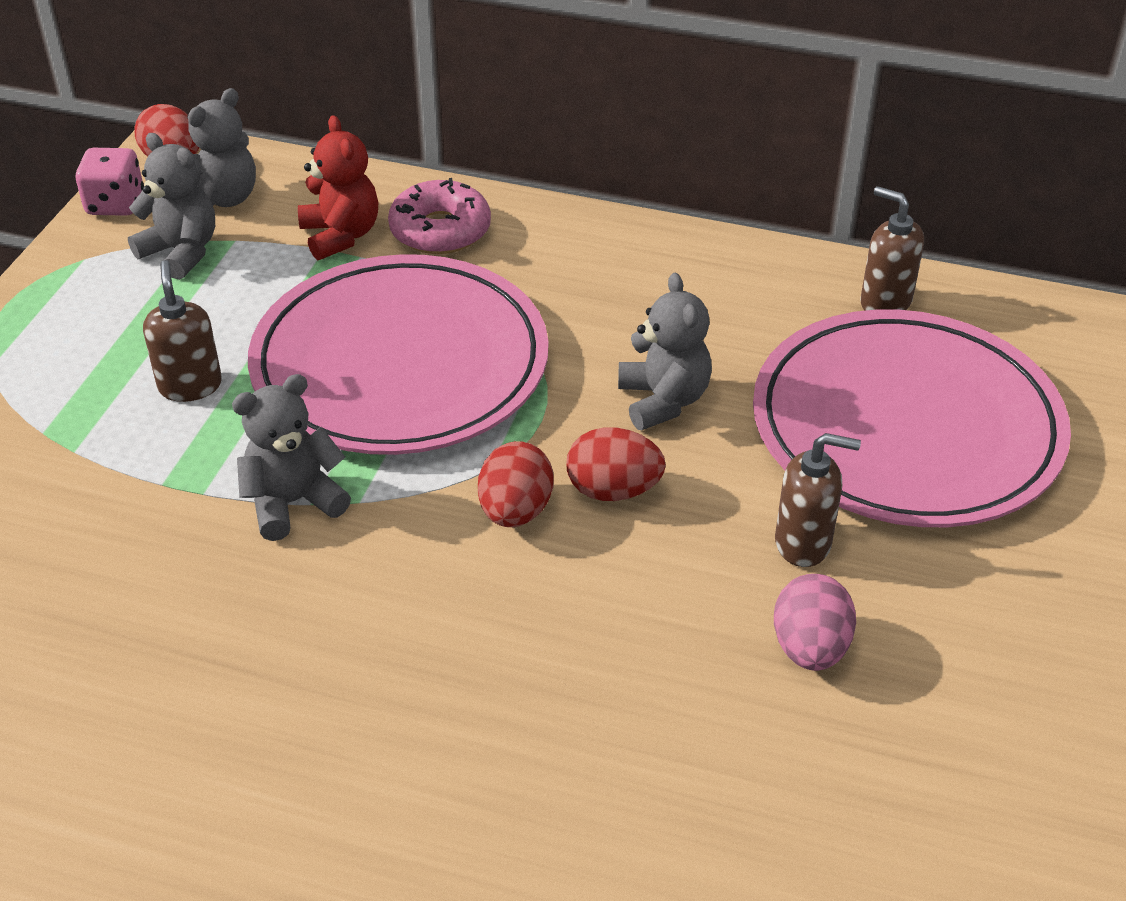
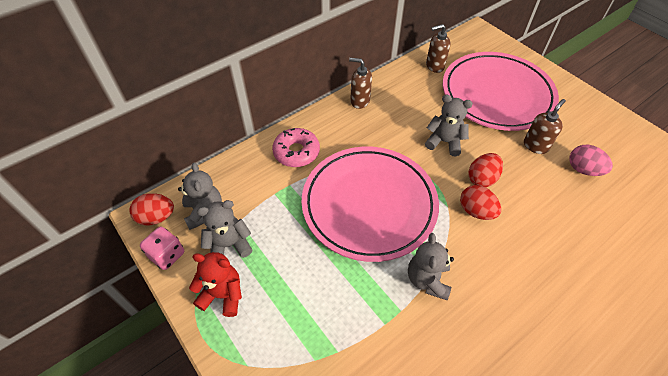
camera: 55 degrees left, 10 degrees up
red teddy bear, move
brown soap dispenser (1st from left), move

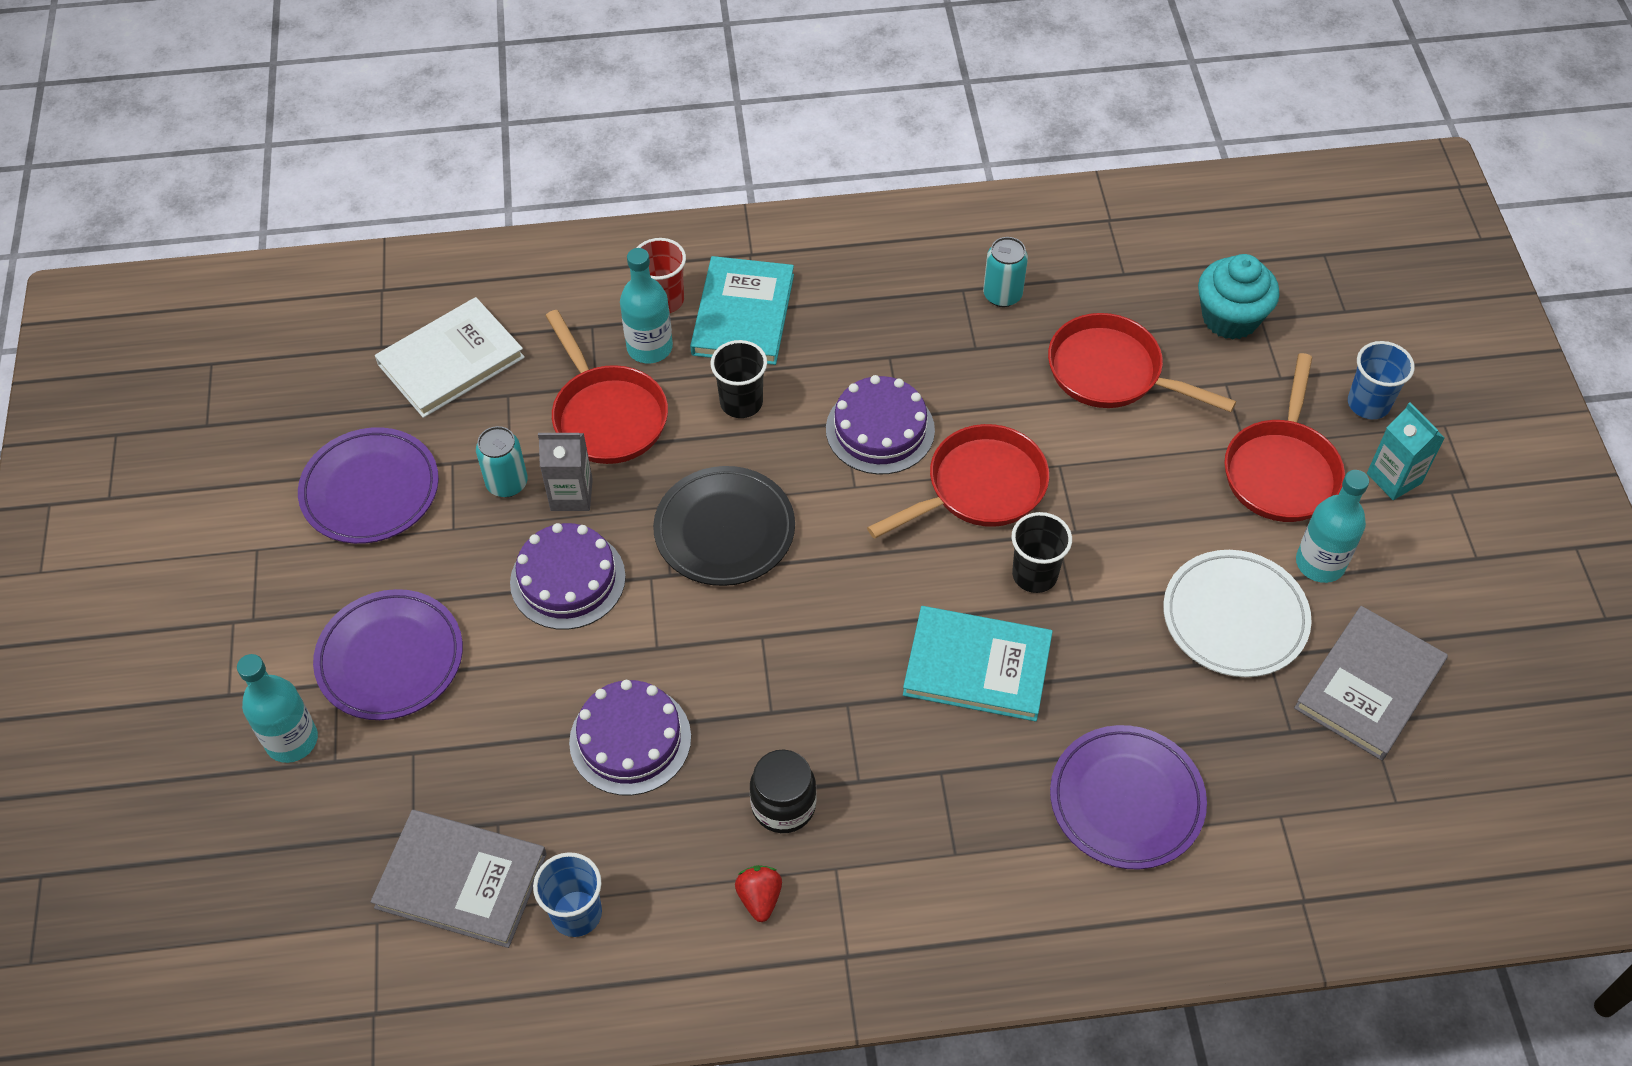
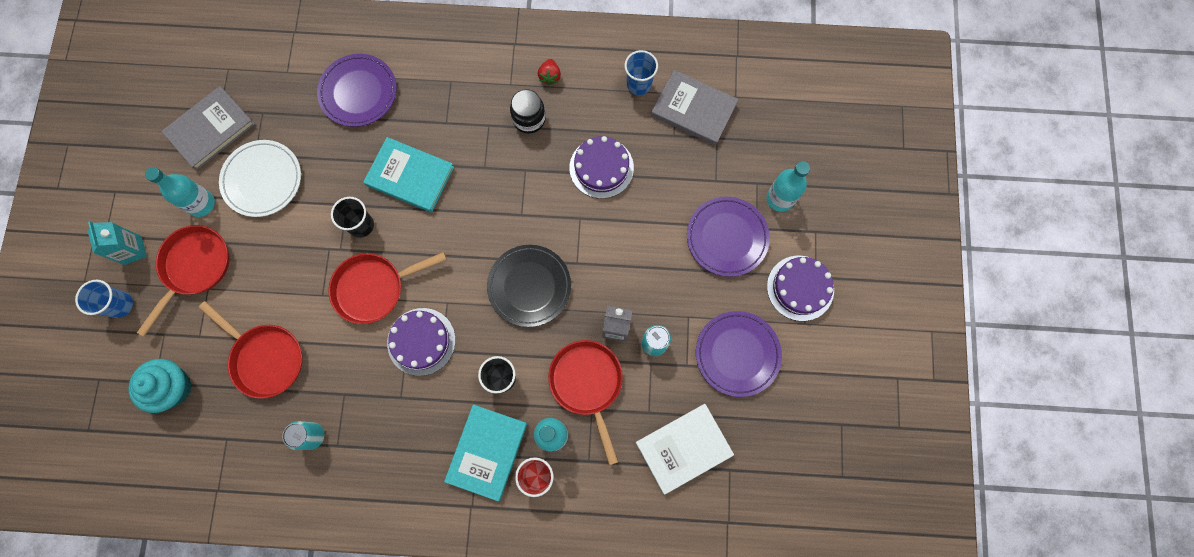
camera: 170 degrees left, 20 degrees up
purple cake (1st from left in the first image) -> purple cake (3rd from left), move

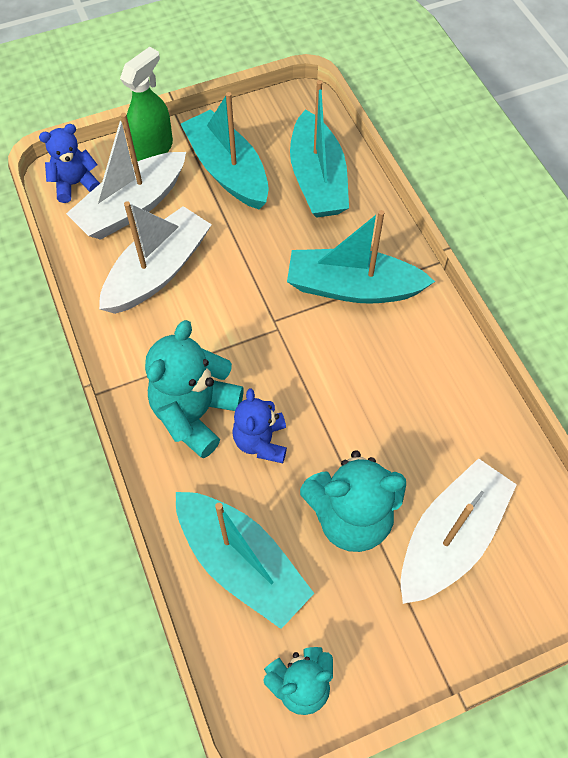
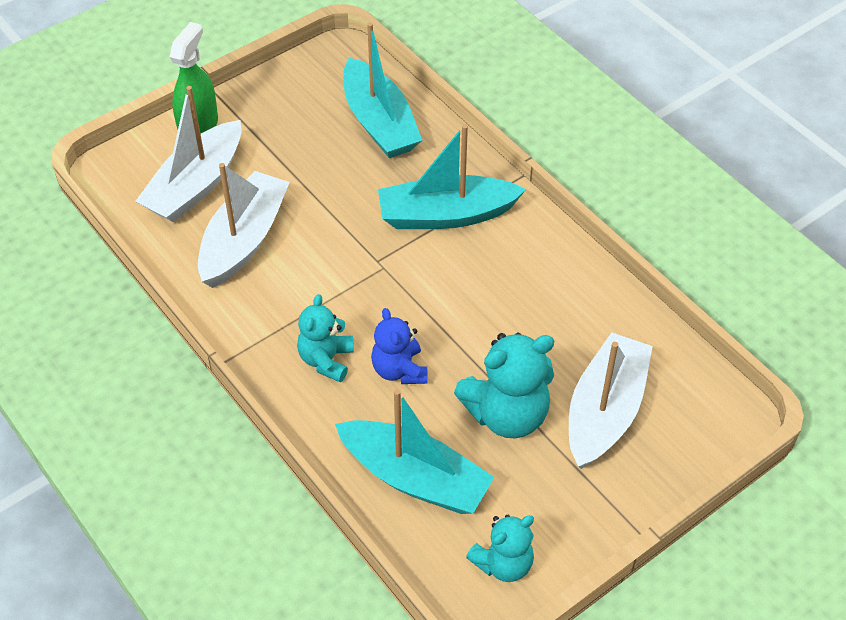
camera: 15 degrees left, 10 degrees down
turquoise boat (1st from left) -> none
blue teddy bear (1st from left) -> none
turquoise teddy bear (1st from left), x0.63

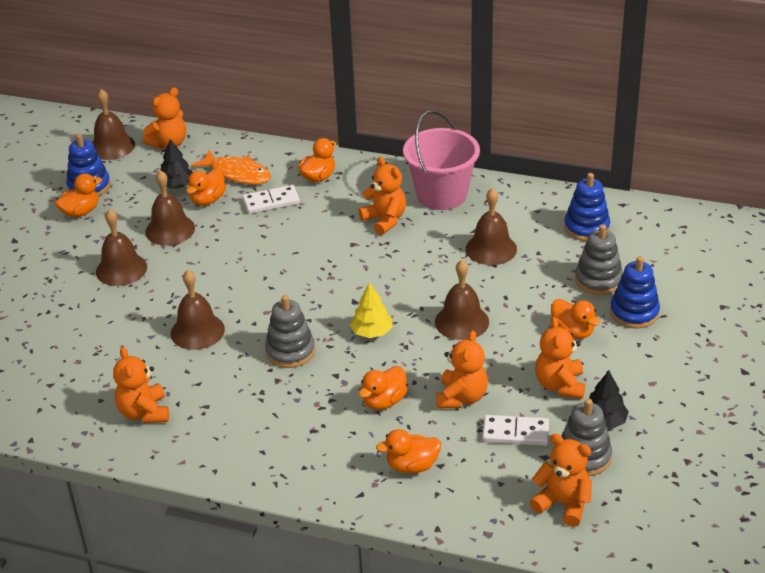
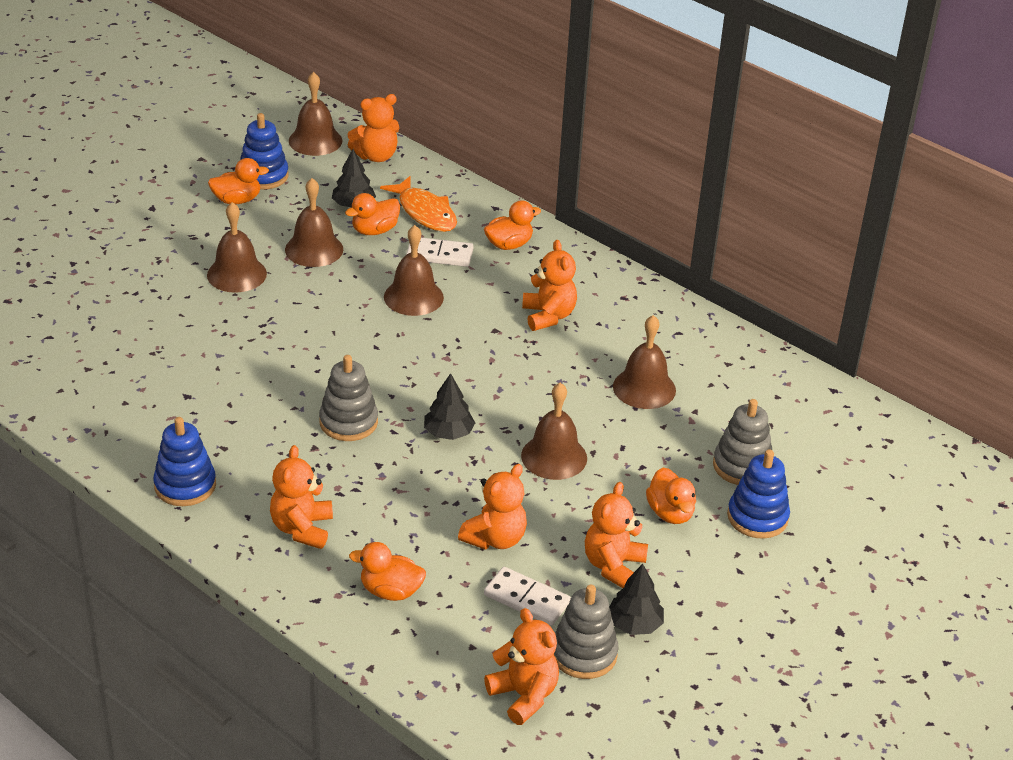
camera: 20 degrees right, 0 degrees up
pink bucket -> none
blue stacking toy (2nd from left in the first image) -> blue stacking toy (1st from left), move
brown bell (4th from left), move
yellow tree -> black tree (2nd from left)
orange teddy bear (1st from left), move
orange duck (4th from left) -> none

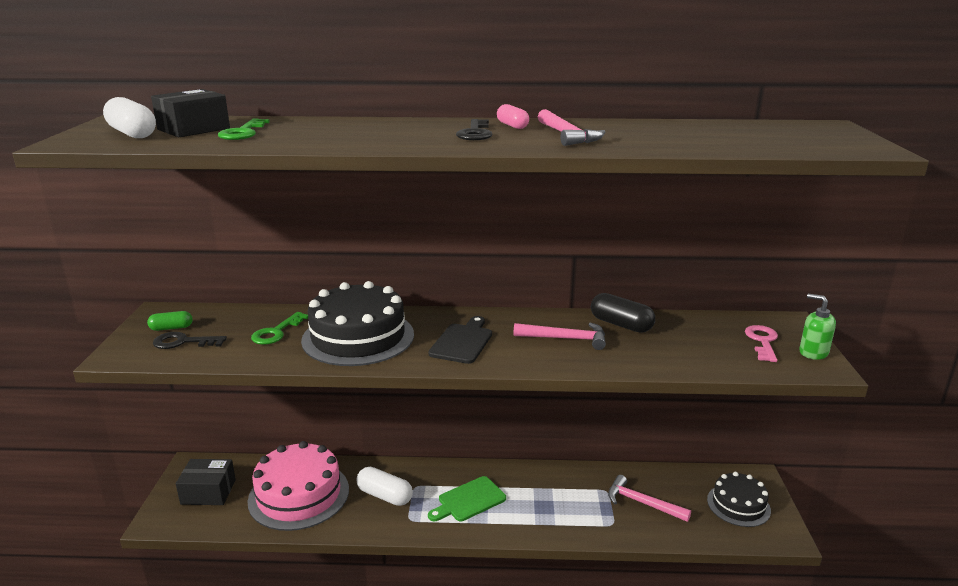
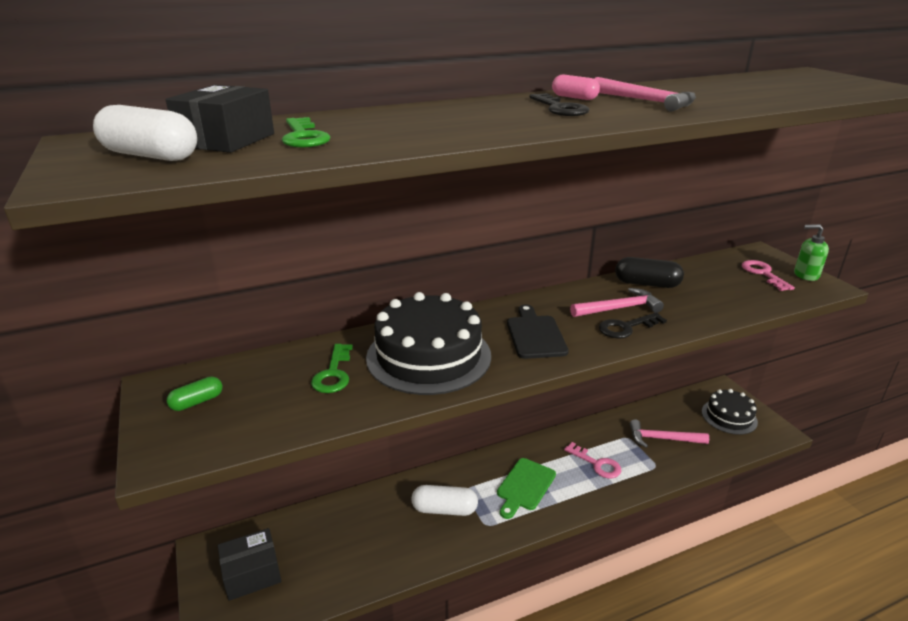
camera: 25 degrees left, 5 degrees up
black key (1st from left in the first image) -> black key (2nd from left), move
pink cake -> none
none -> pink key (1st from left)

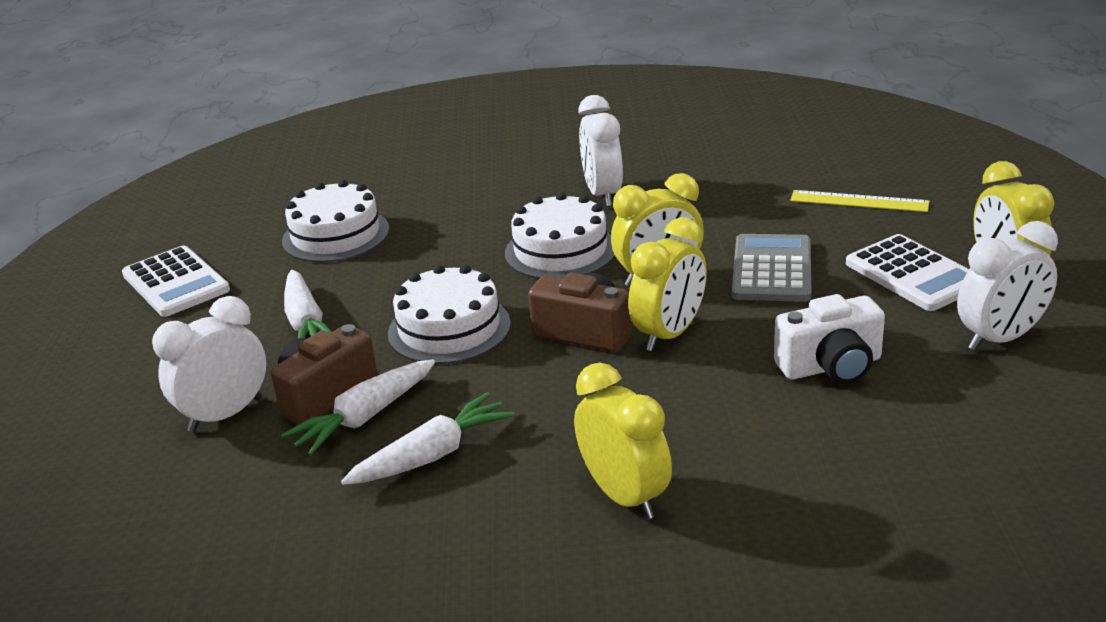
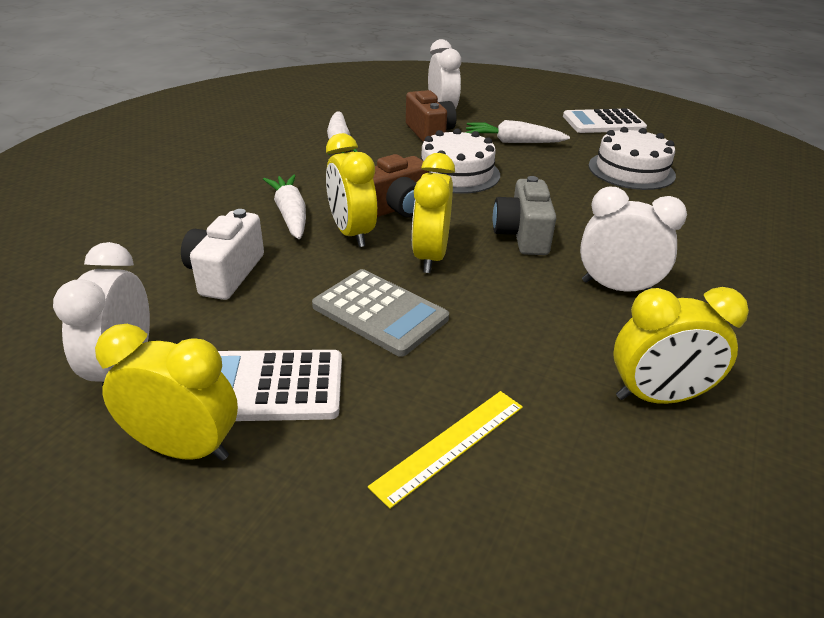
camera: 115 degrees right, 5 degrees up
white cake (3rd from left) -> grey camera
white carrot (2nd from left in the first image) -> white carrot (1st from left), move
yellow clock (1st from left in the first image) -> yellow clock (4th from left), move

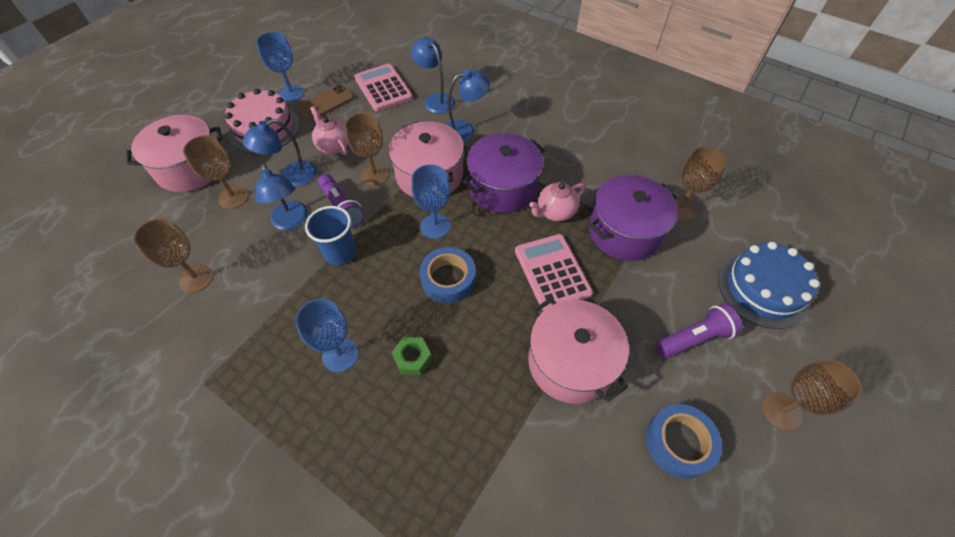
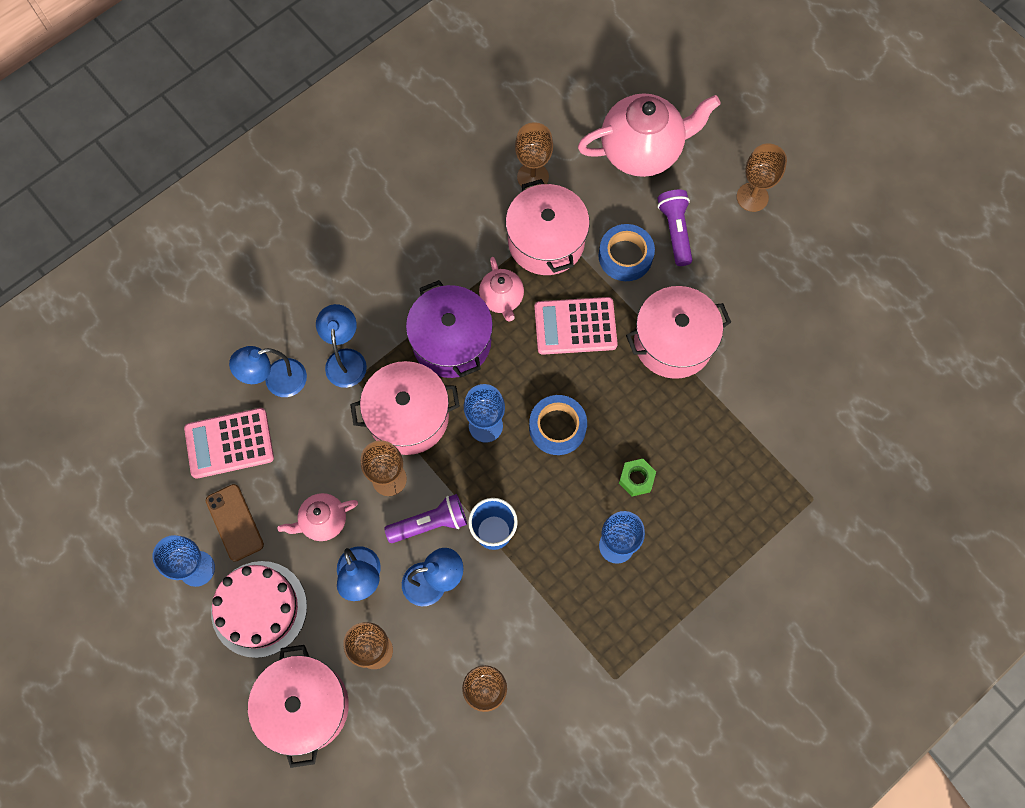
camera: 75 degrees left, 15 degrees up
purple pot (2nd from left) -> pink pot (3rd from left)
blue cake -> pink teapot (3rd from left)
blue tape (2nd from left), move

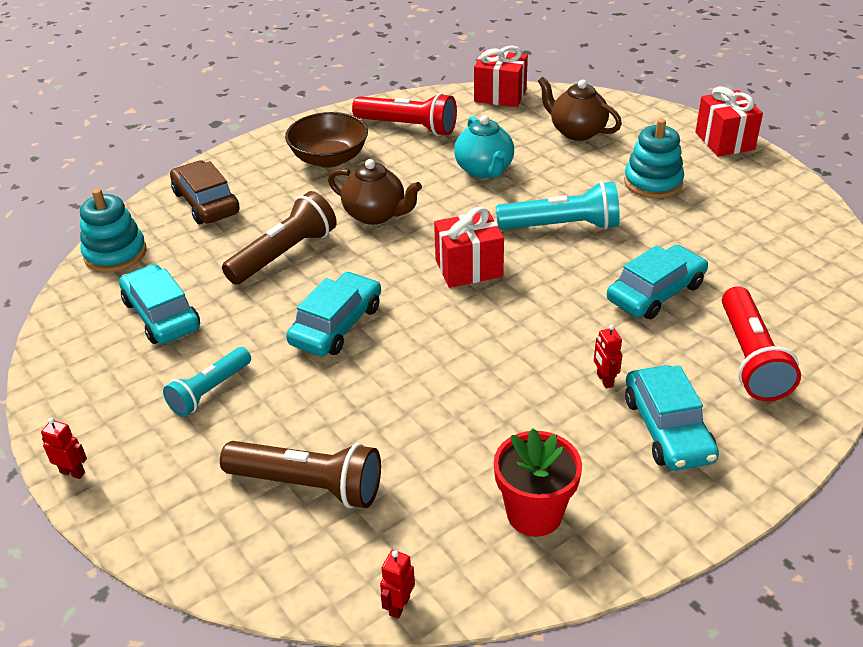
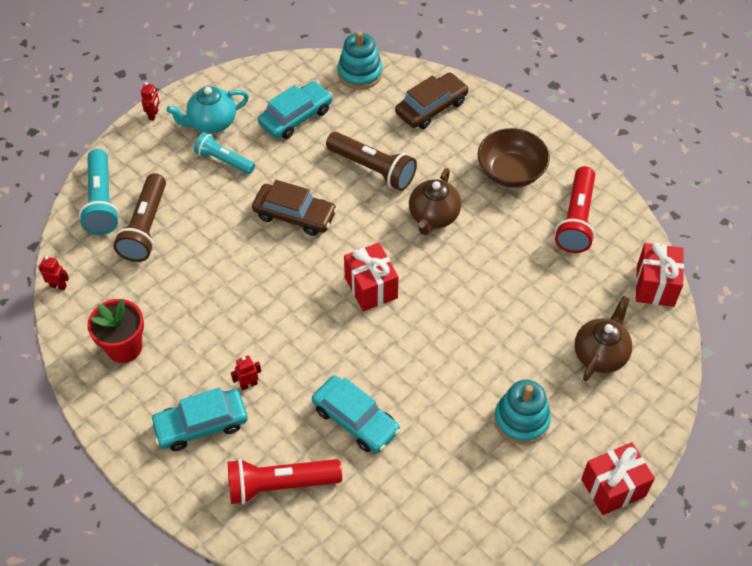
camera: 80 degrees right, 15 degrees up
turquoise teapot, move
turquoise flashlight (2nd from left in the first image) -> turquoise flashlight (1st from left), move
turquoise car (2nd from left) -> brown car (1st from left)

